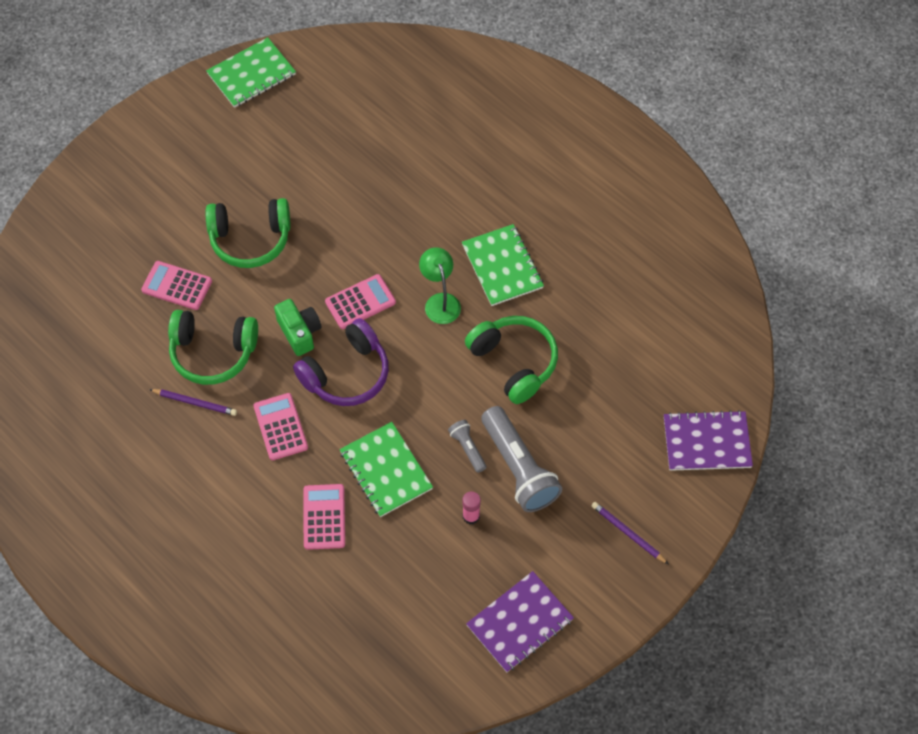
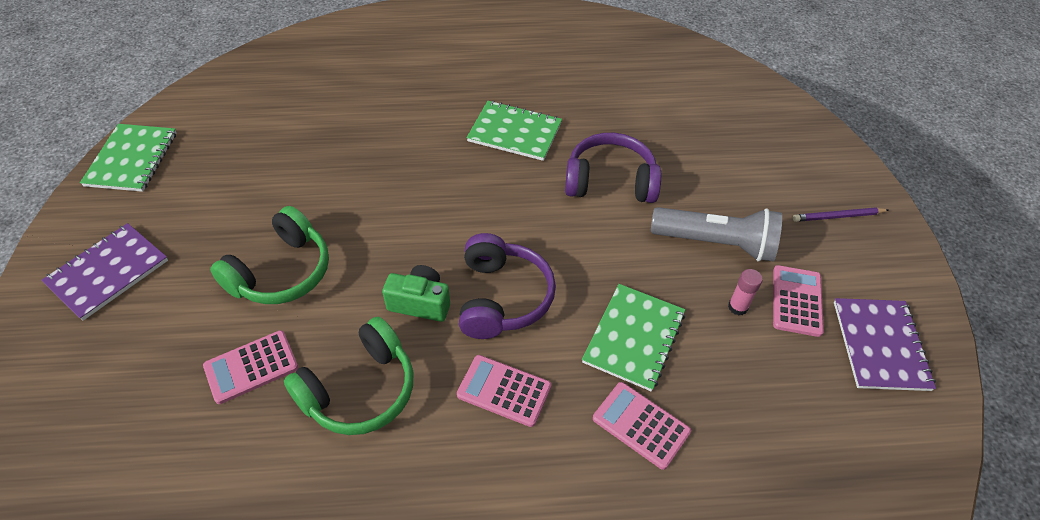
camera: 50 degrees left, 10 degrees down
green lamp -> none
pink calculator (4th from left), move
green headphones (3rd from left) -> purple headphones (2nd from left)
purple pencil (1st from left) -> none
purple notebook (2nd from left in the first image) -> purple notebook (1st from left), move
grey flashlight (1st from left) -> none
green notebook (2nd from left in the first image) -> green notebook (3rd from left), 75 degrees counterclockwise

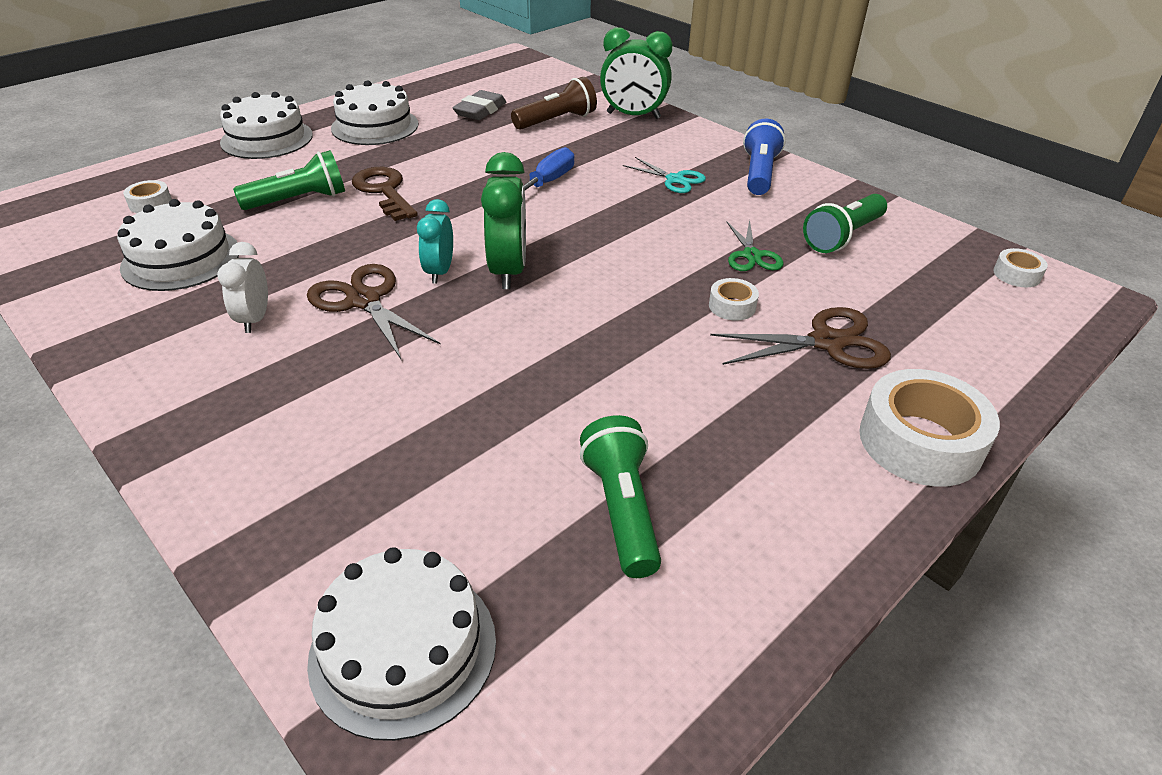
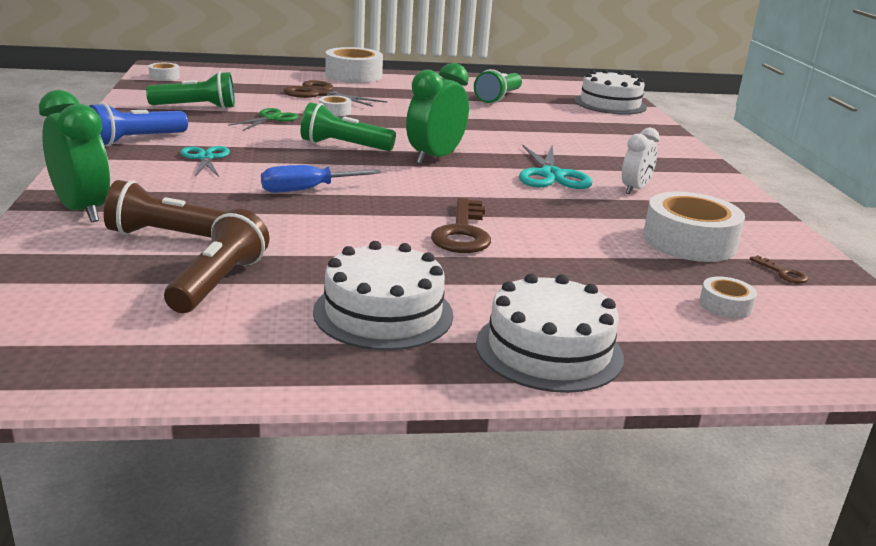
camera: 145 degrees left, 15 degrees down
grey eraser -> brown flashlight (2nd from left)
green flashlight (1st from left in the first image) -> green flashlight (2nd from left), move
white cake (1st from left) -> white tape (4th from left)
turquoise clock -> none
brown scissors (1st from left) -> turquoise scissors (2nd from left)
none -> brown key (2nd from left)

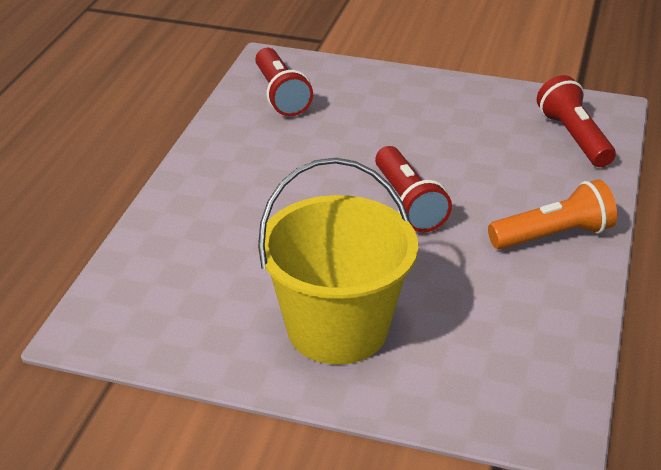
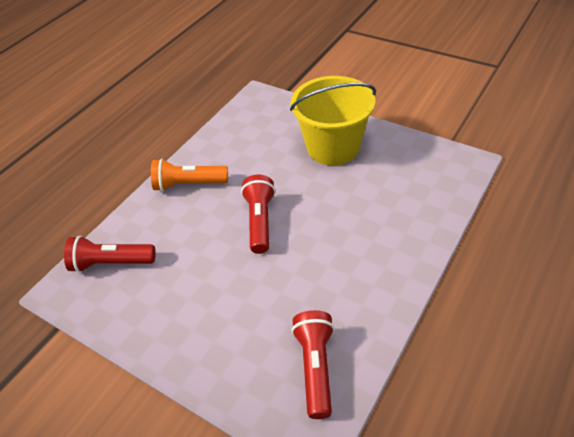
camera: 160 degrees left, 10 degrees up
red flashlight (3rd from left in the first image) -> red flashlight (1st from left), 90 degrees clockwise

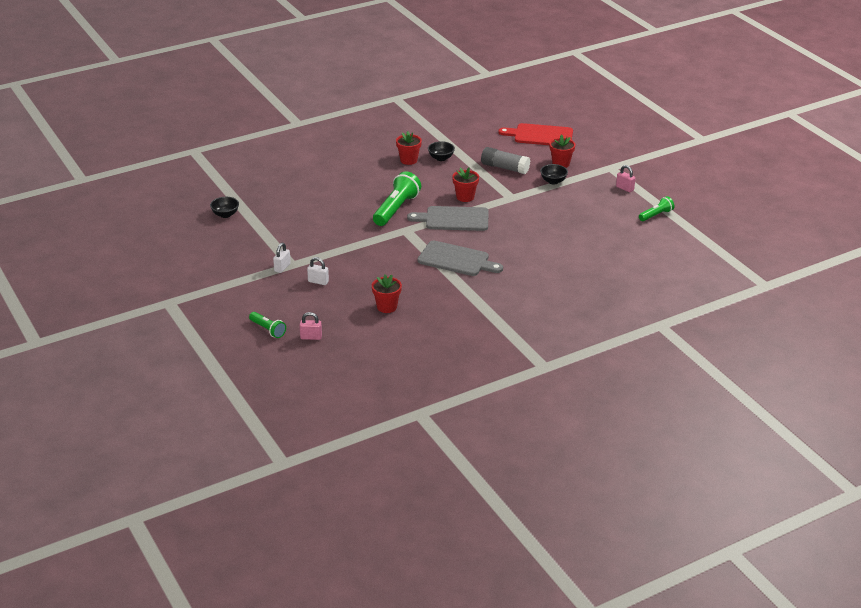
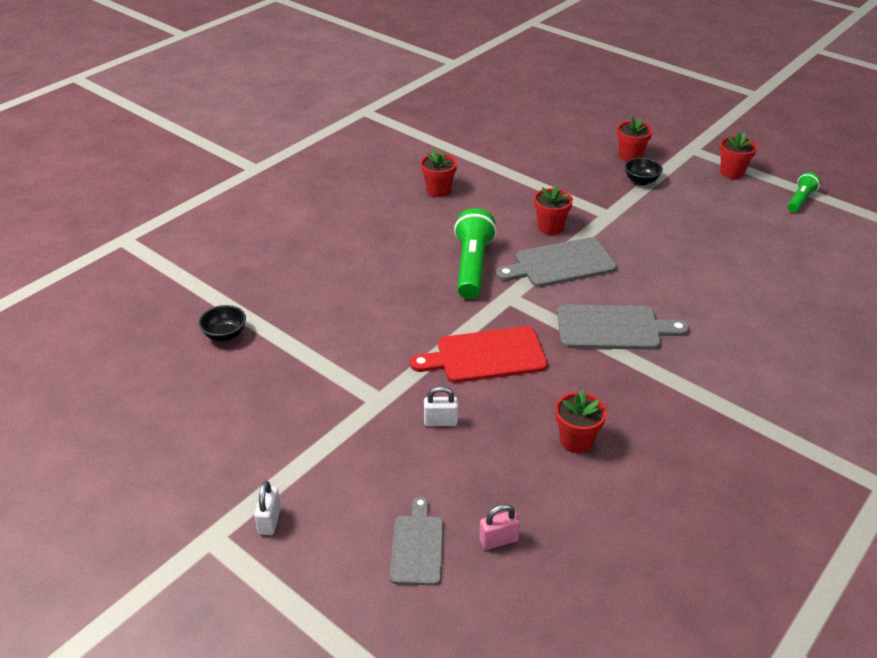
camera: 20 degrees left, 5 degrees up
red cutting board, move
black bowl (2nd from left) -> none
grey glue stick -> none
pink padlock (2nd from left) -> red flower pot (5th from left)
white padlock (1st from left), move
green flashlight (1st from left) -> grey cutting board (1st from left)

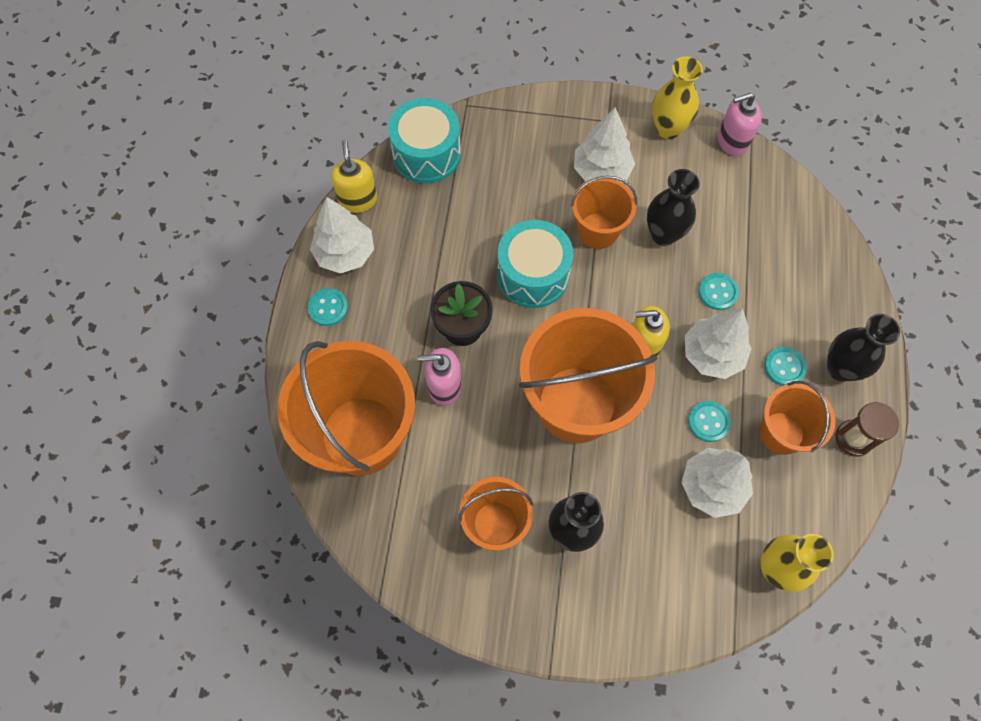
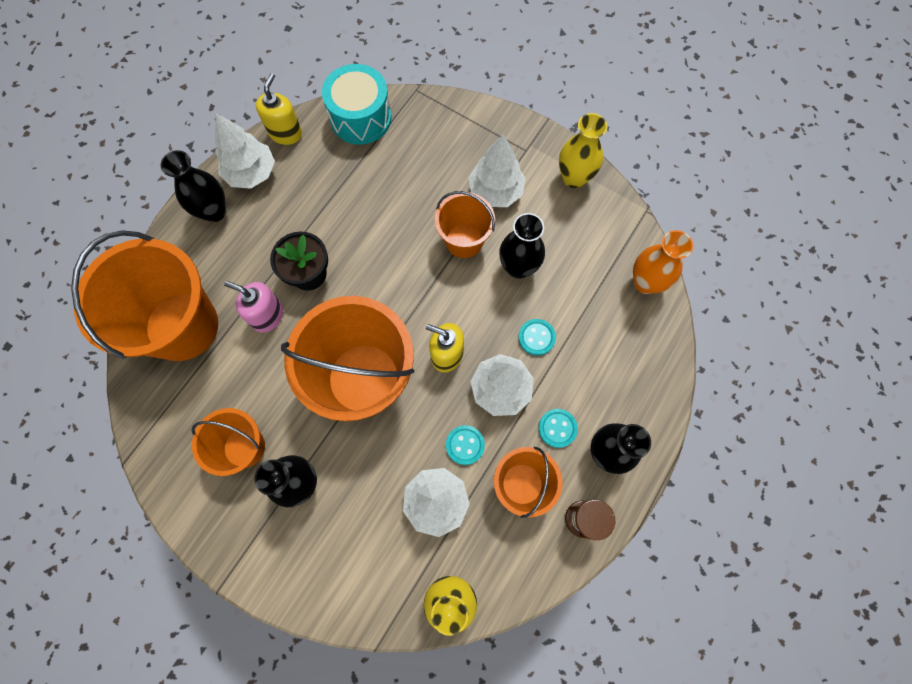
camera: 25 degrees right, 5 degrees up
pink soap dispenser (2nd from left) -> none
turquoise drum (2nd from left) -> none
turquoise button (1st from left) -> black vase (1st from left)
none -> orange vase

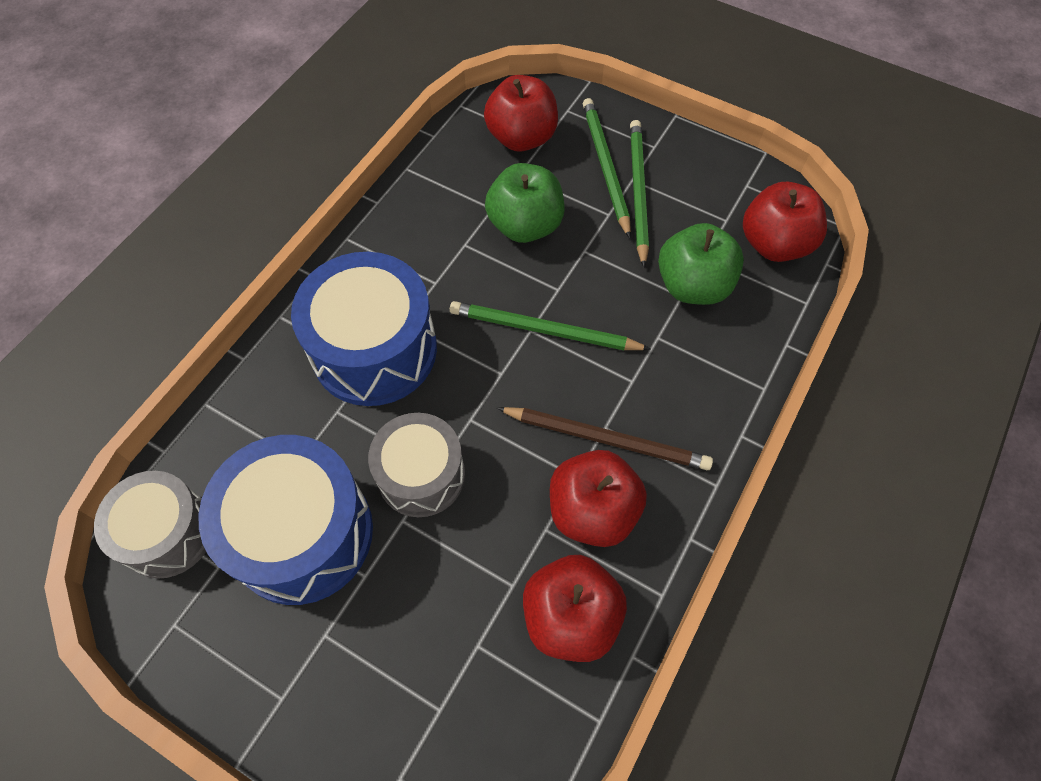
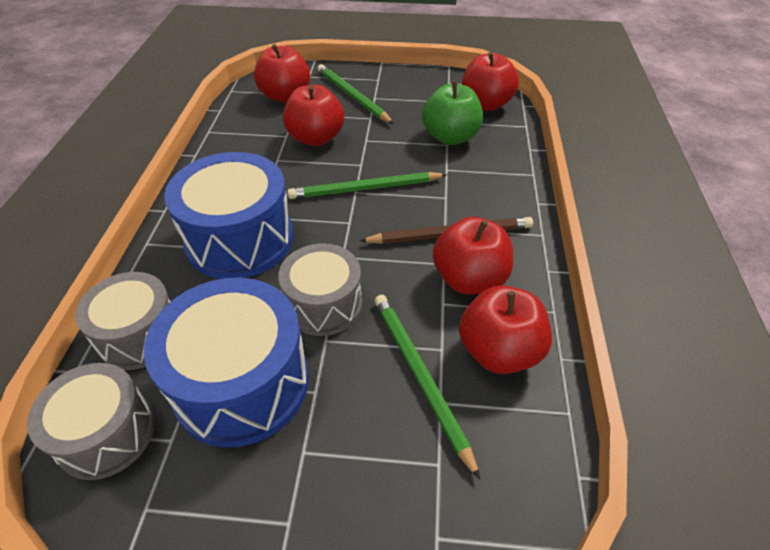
camera: 25 degrees left, 15 degrees down
green pencil (3rd from left), move
green apple (1st from left) -> red apple (2nd from left)
none -> grey drum (2nd from left)

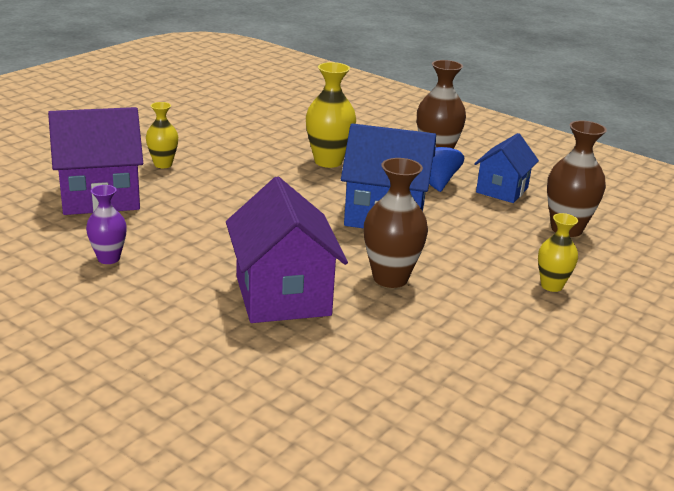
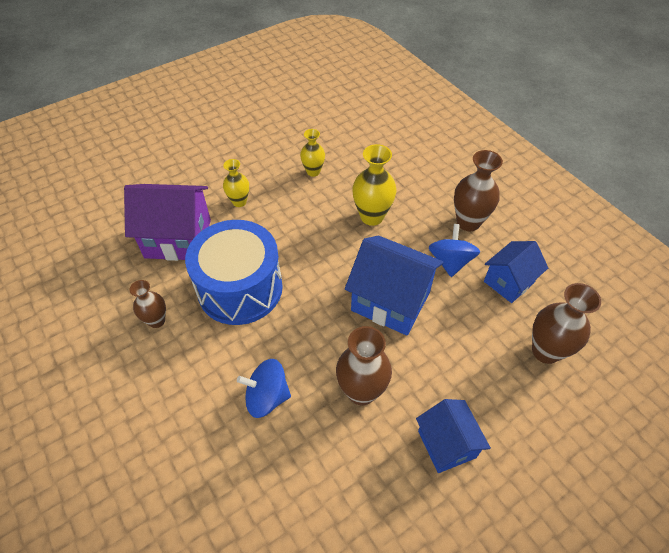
camera: 20 degrees right, 25 degrees up
purple house (2nd from left) -> blue spinning top (1st from left)
purple vase -> brown vase (1st from left)
yellow vase (3rd from left in the first image) -> yellow vase (2nd from left), move
none -> blue drum
none -> blue house (2nd from left)

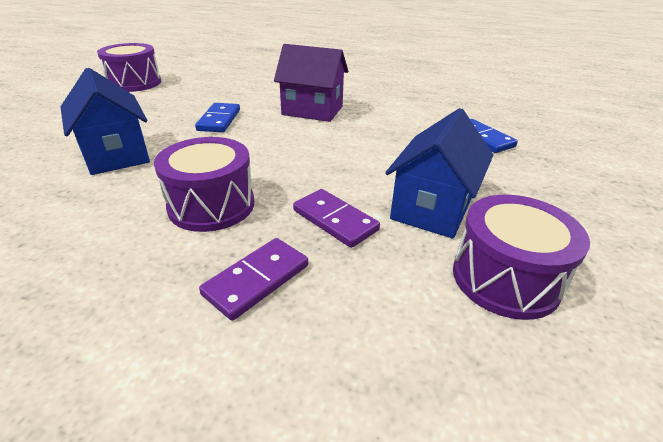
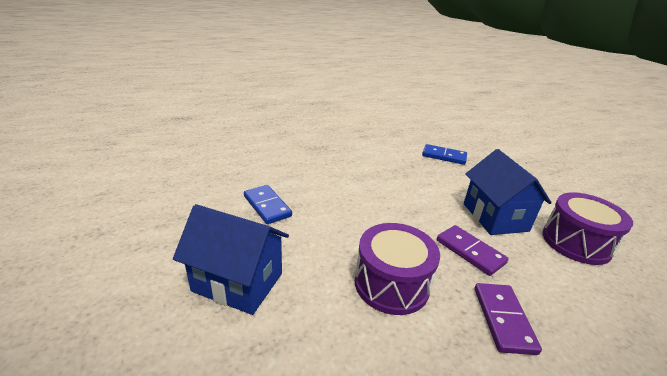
camera: 40 degrees left, 5 degrees down
purple drum (1st from left) -> none
purple house -> none
purple domino (2nd from left in the first image) -> purple domino (1st from left), 45 degrees clockwise

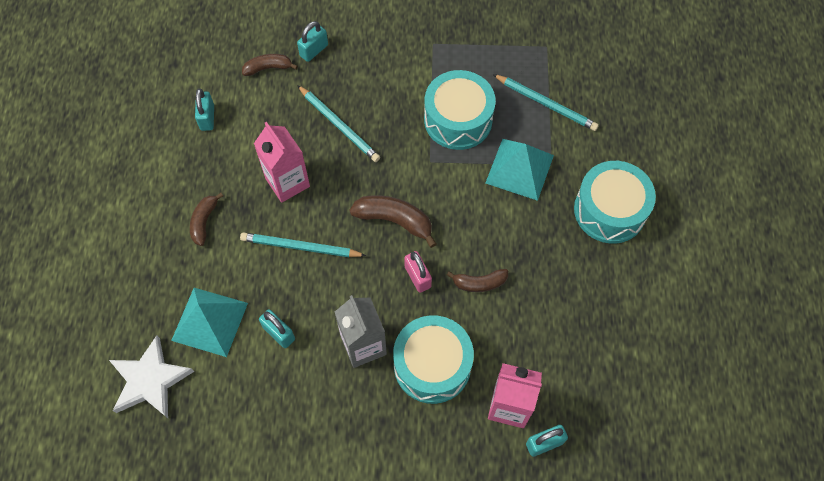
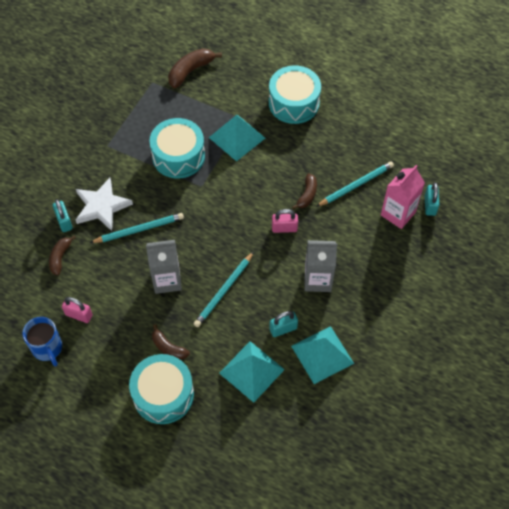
camera: 65 degrees left, 5 degrees down
turquoise pencil (3rd from left), move
turquoise padlock (1st from left) -> pink padlock (1st from left)
pink carton (1st from left) -> grey carton (1st from left)
brown banana (3rd from left), move
turquoise drum (1st from left), move
white star, move
none -> blue mug
none -> turquoise pyramid (3rd from left)

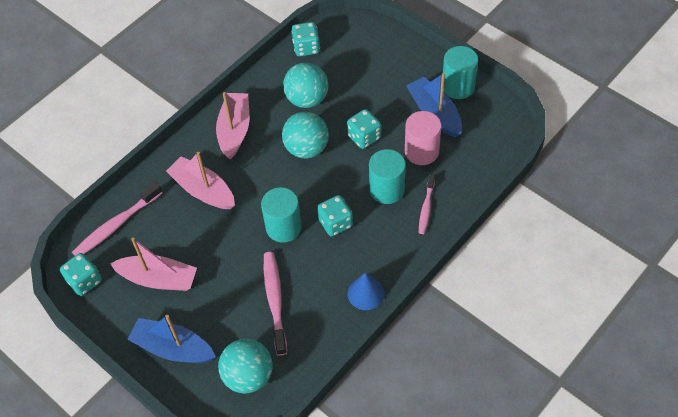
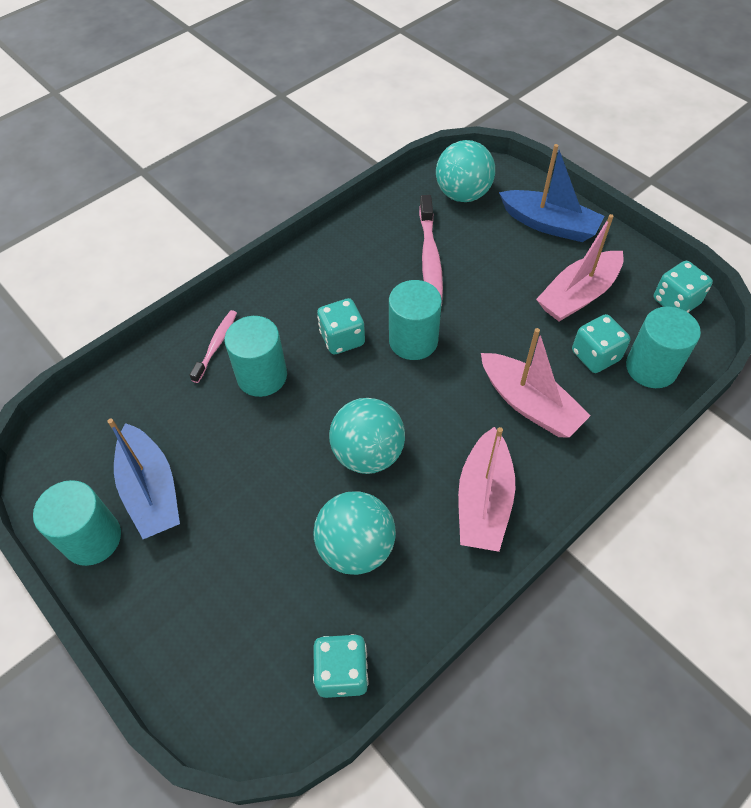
camera: 175 degrees left, 0 degrees up
turquoise dice (4th from left in the first image) -> turquoise dice (3rd from left), move
pink cylinder -> none
pink toothbrush (1st from left) -> turquoise cylinder (4th from left)
pink boat (1st from left in the first image) -> pink boat (3rd from left), 60 degrees counterclockwise
blue cone -> none

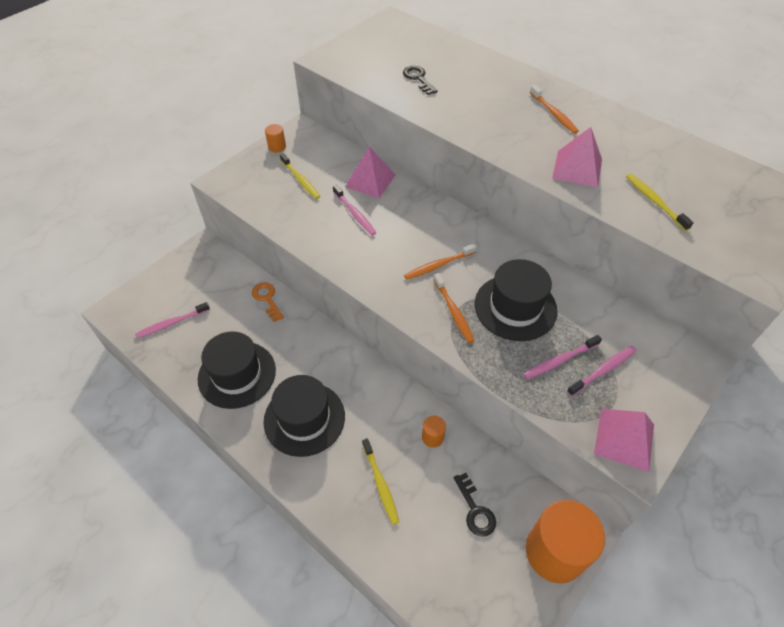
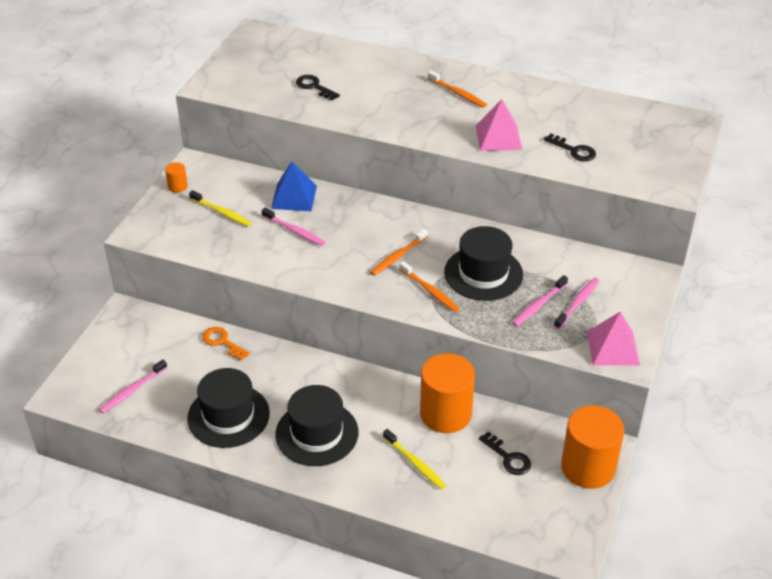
camera: 20 degrees left, 10 degrees down
pink pyramid (1st from left) -> blue pyramid
yellow toothbrush (3rd from left) -> black key (3rd from left)
orange cylinder (2nd from left), x2.35

